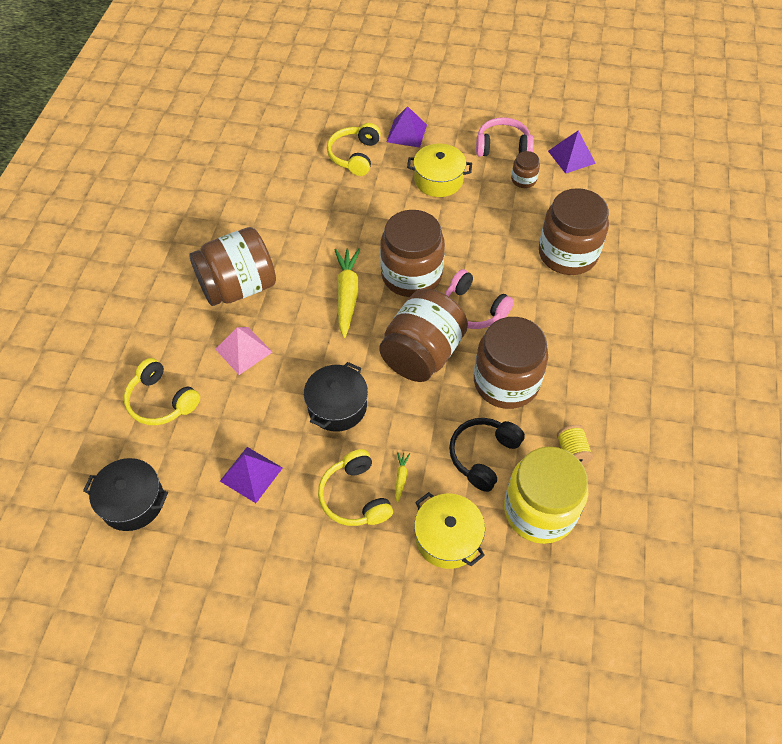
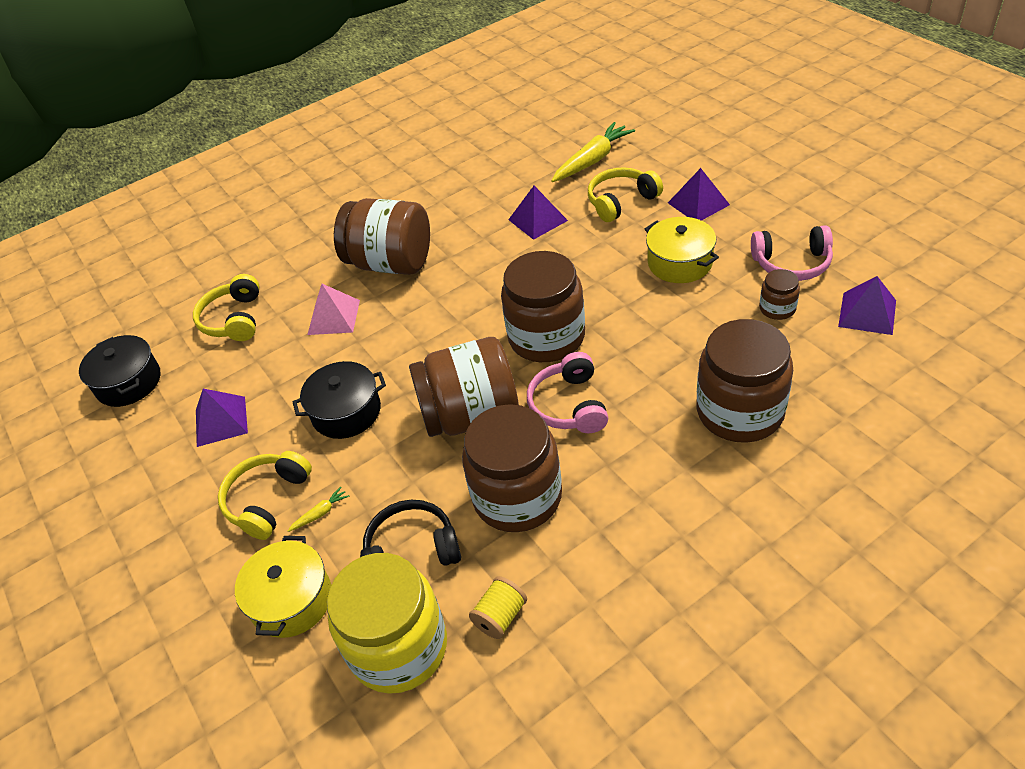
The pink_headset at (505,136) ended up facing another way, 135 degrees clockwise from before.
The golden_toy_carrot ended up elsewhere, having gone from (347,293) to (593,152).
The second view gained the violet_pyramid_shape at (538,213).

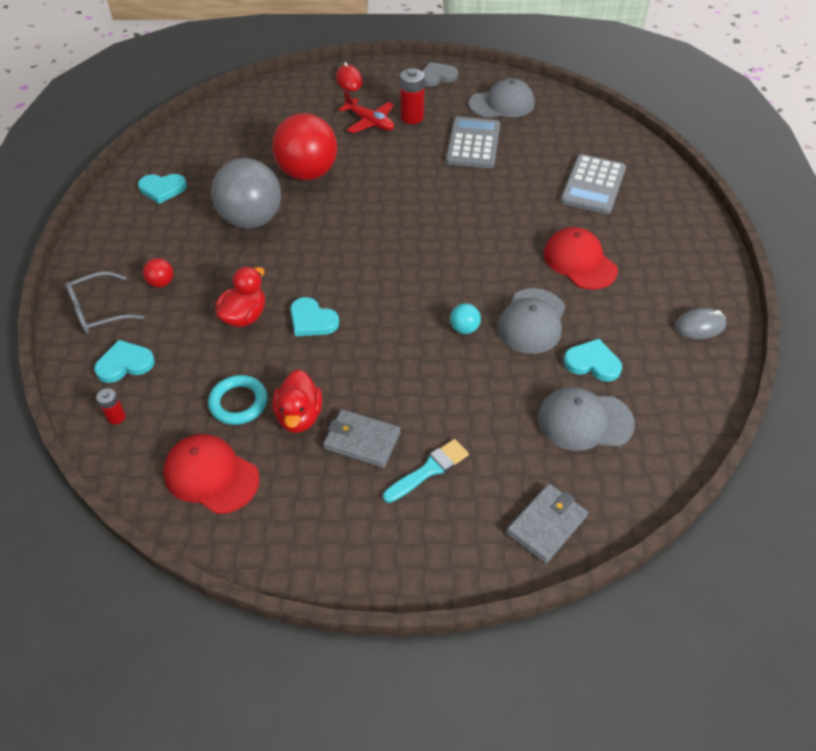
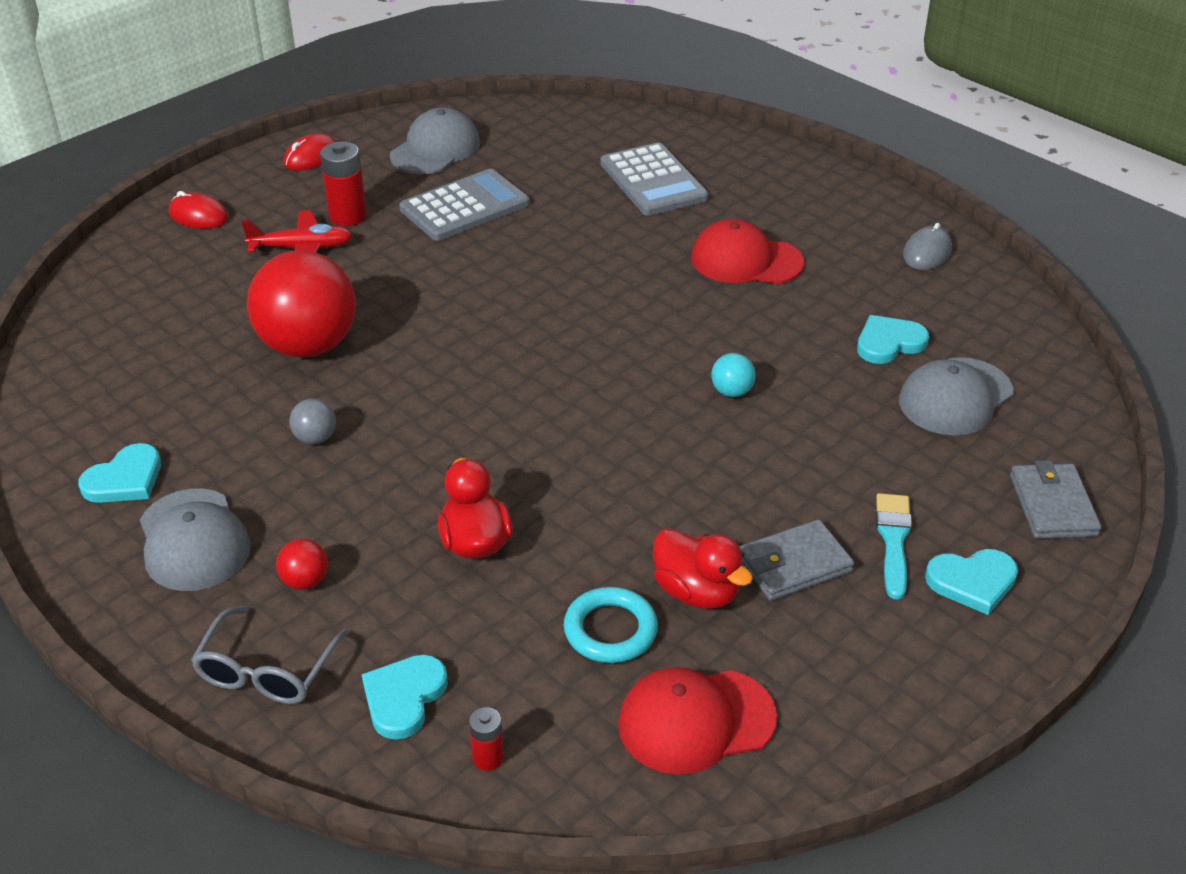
Where the ash-grey_heart_shape stood at (440,74), the crimson_computer_mouse came to stand at (310,152).
The ash-grey_calculator at (473,142) ended up facing another way, 90 degrees clockwise from before.
The size of the ash-grey_play_ball at (246,193) changed by a factor of 0.40.
The ash-grey_baseball_cap ended up elsewhere, having gone from (531,321) to (195,539).
The turquoise_heart_shape ended up elsewhere, having gone from (314,316) to (971,582).

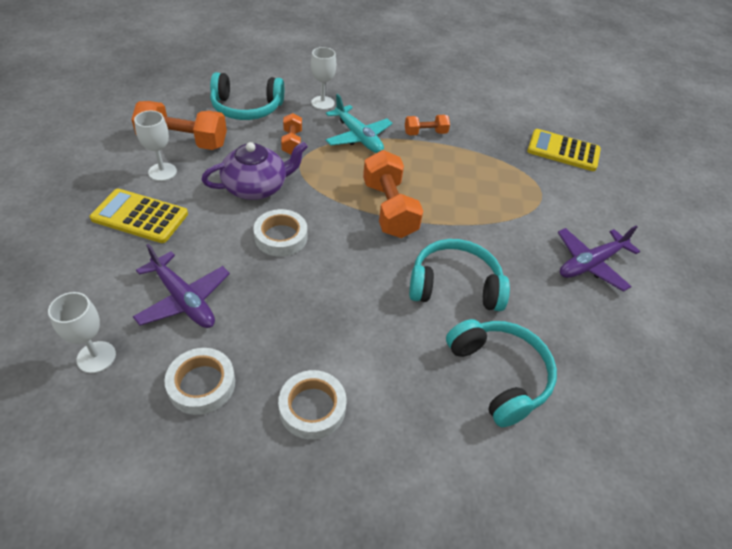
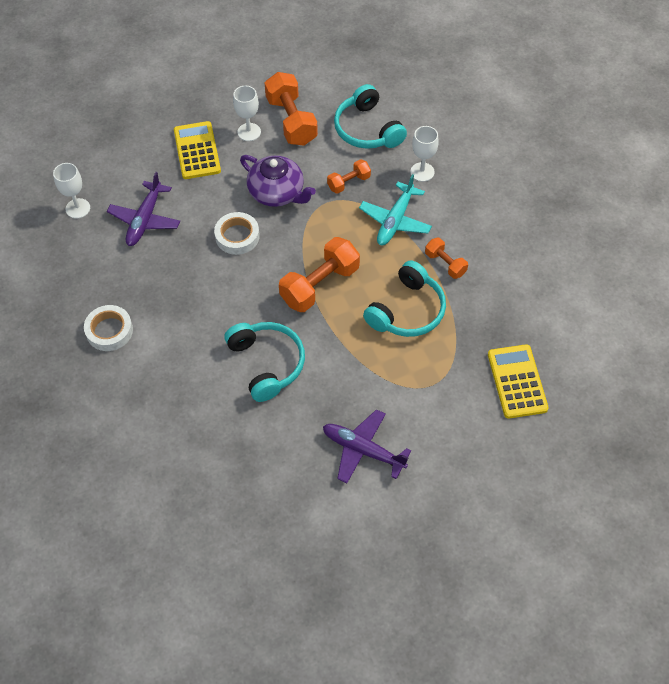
The turquoise_headset ended up elsewhere, having gone from (501,373) to (404,299).
The second view lost the snow-white_sticky_tape at (199,381).

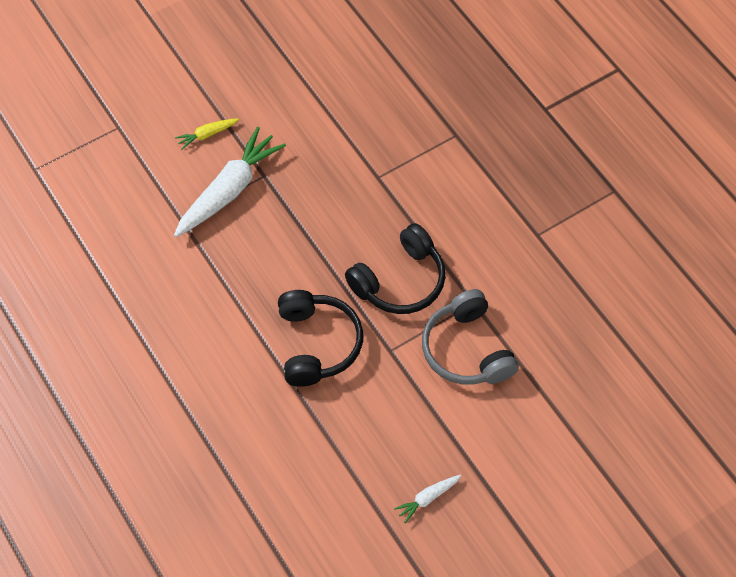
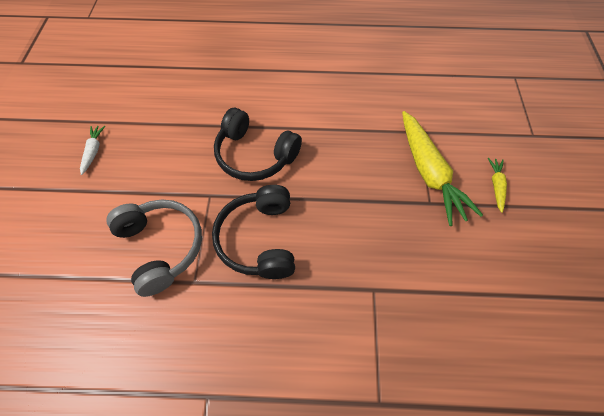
What was the snow-white_toy_carrot at (230,182) turned into the golden_toy_carrot at (442,168).
The ash-grey_headset at (470,337) ended up facing another way, 45 degrees clockwise from before.

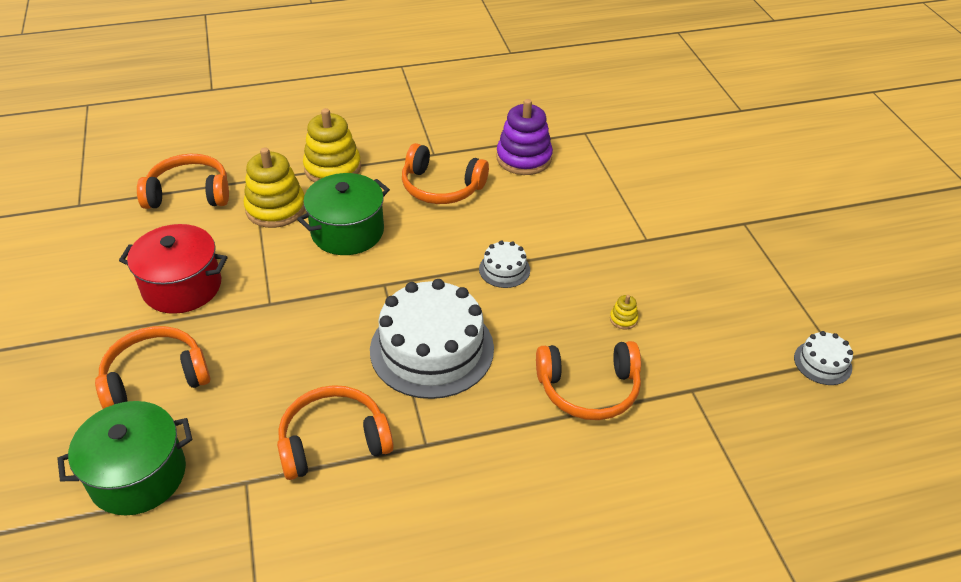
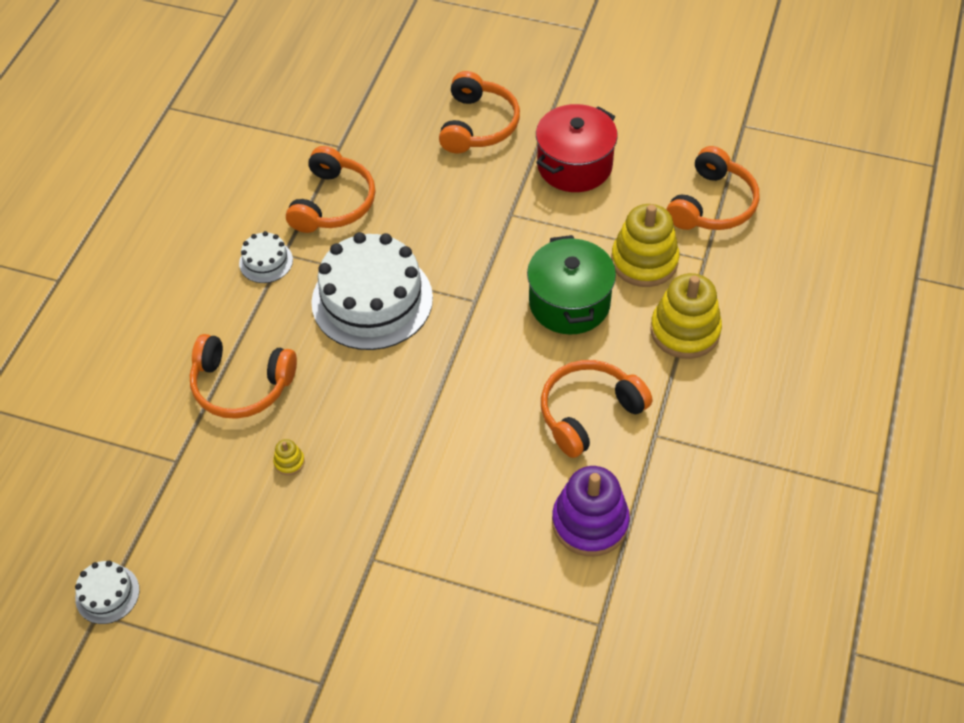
The snow-white_cake ended up elsewhere, having gone from (504,264) to (266,257).
The bright_orange_headset at (588,380) ended up facing another way, 105 degrees counterclockwise from before.
The second view lost the leaf-green_stockpot at (124,458).

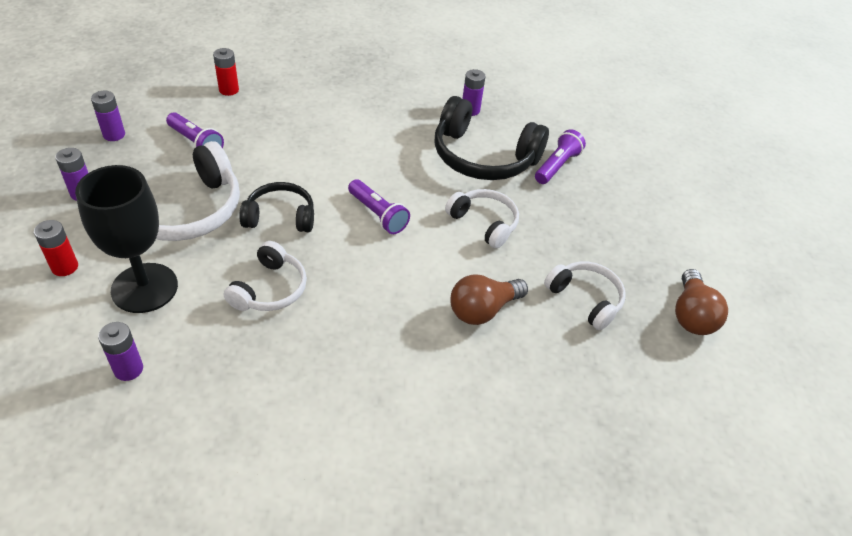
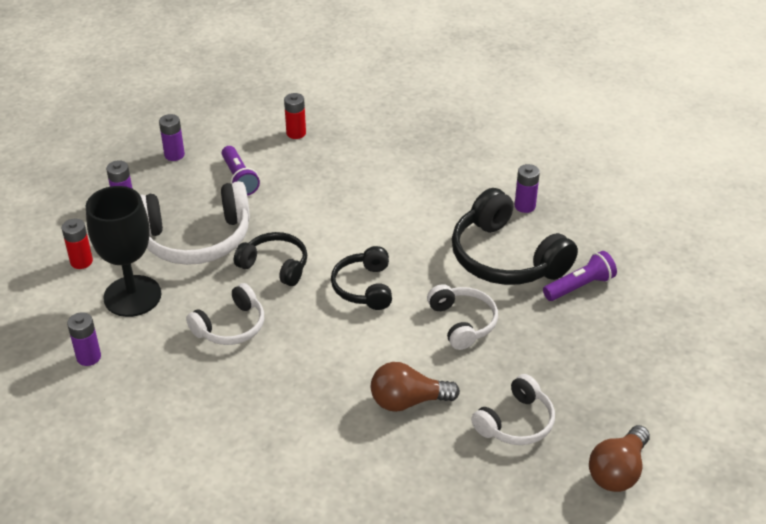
Where the violet_pocket_torch stood at (379,206), the ebony_headset came to stand at (361,278).
The snow-white_headset at (585,295) ended up facing another way, 60 degrees clockwise from before.

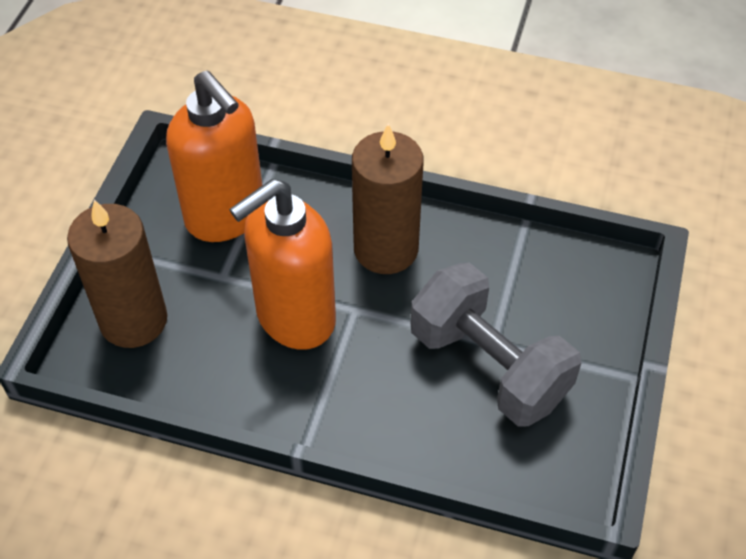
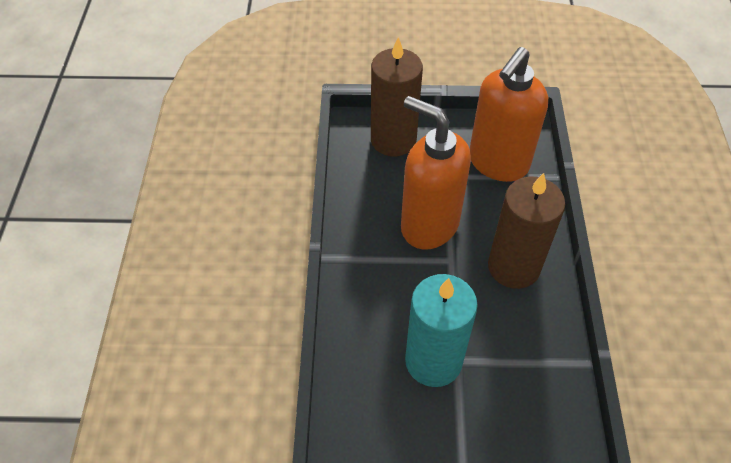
Where the ash-grey_hand_weight stood at (495,344), the turquoise_wax_candle came to stand at (441,330).

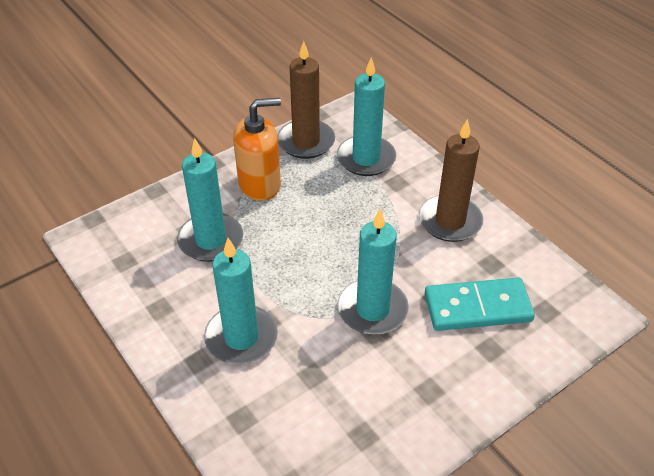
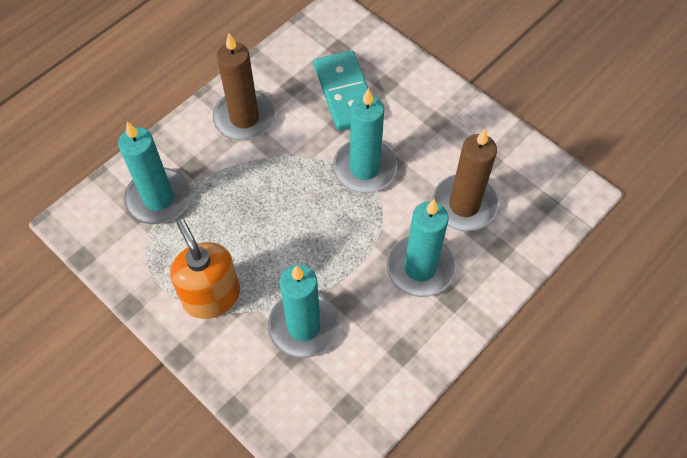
The russet_wax_candle ended up elsewhere, having gone from (306,100) to (465,180).

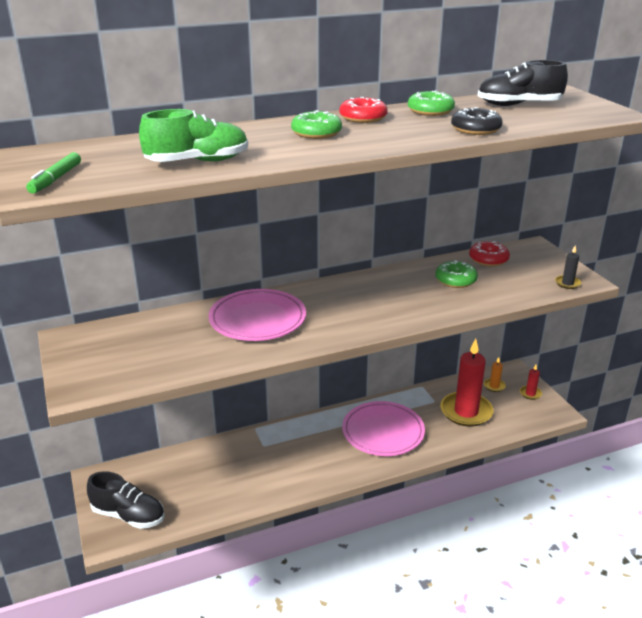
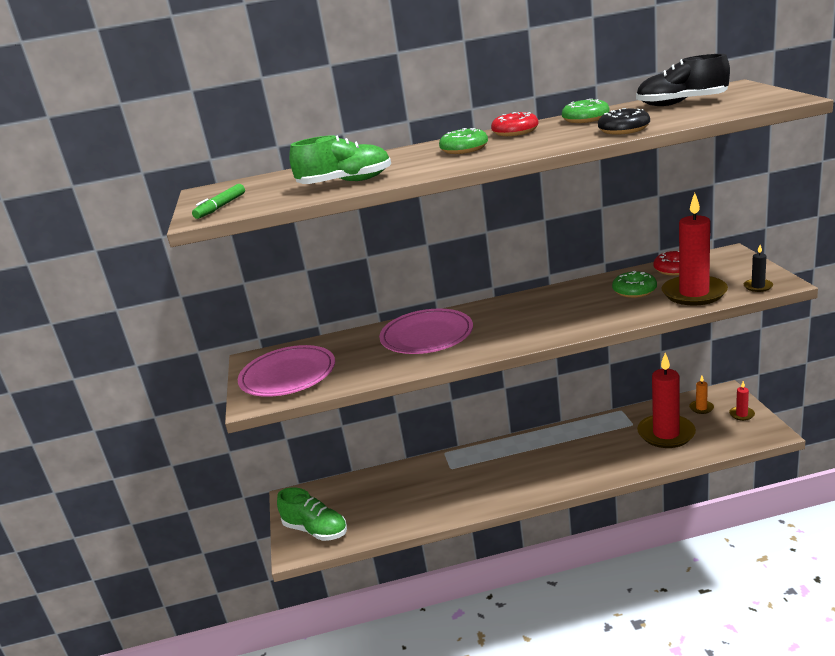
The pink_flat_dish ended up elsewhere, having gone from (383,428) to (286,371).
What was the ebony_lace-up_shoe at (126,500) turned into the leaf-green_lace-up_shoe at (312,514).
The second view gained the crimson_wax_candle at (695,249).

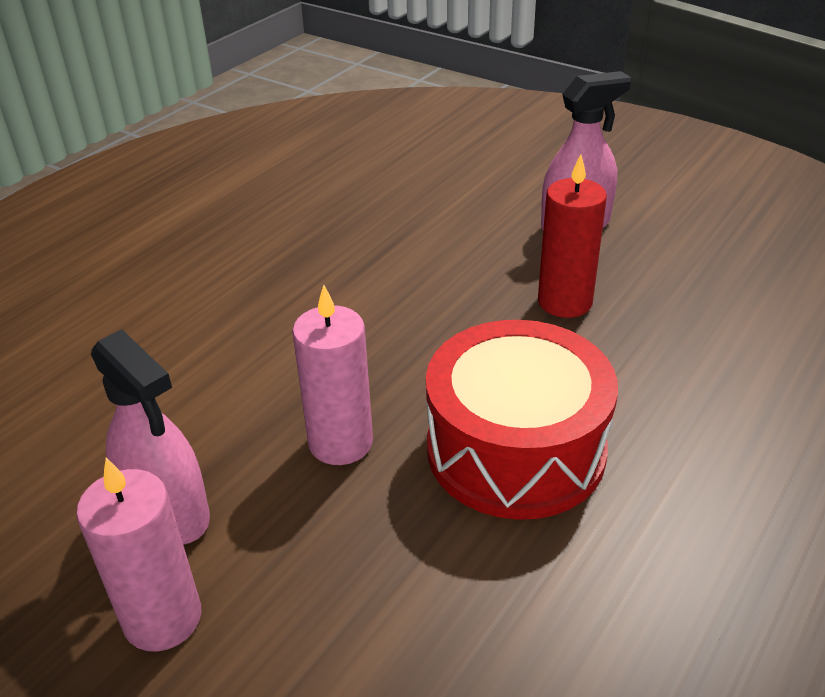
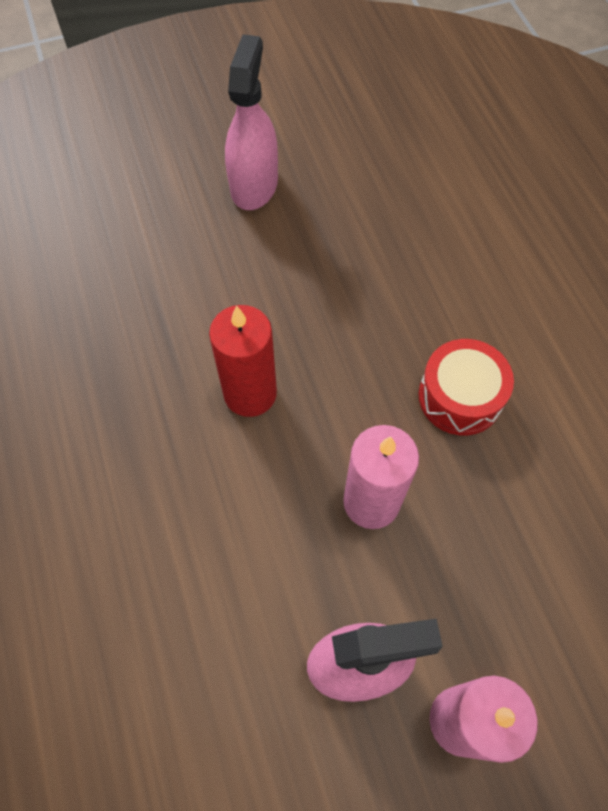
The crimson_wax_candle ended up elsewhere, having gone from (572,236) to (243,361).
The size of the crimson_drum at (522,420) changed by a factor of 0.58.

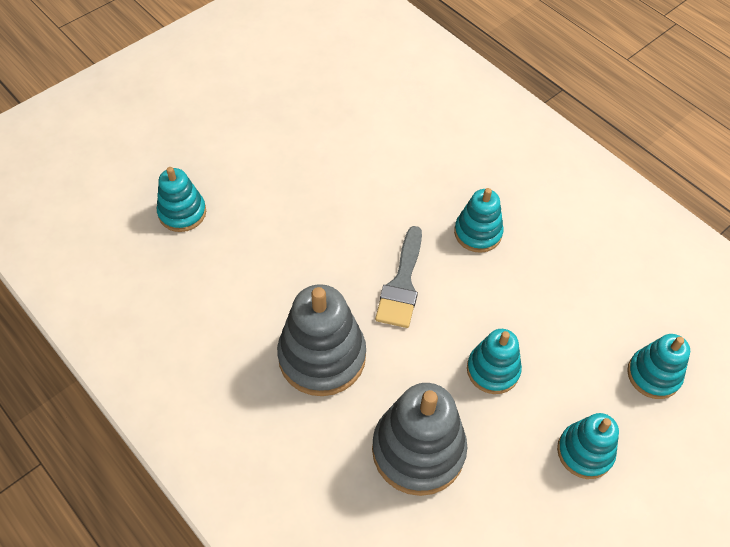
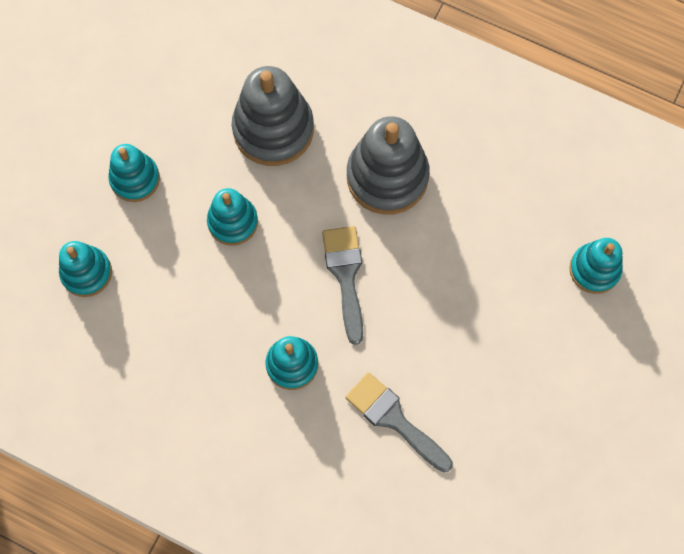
The second view gained the ash-grey_paintbrush at (399,422).

